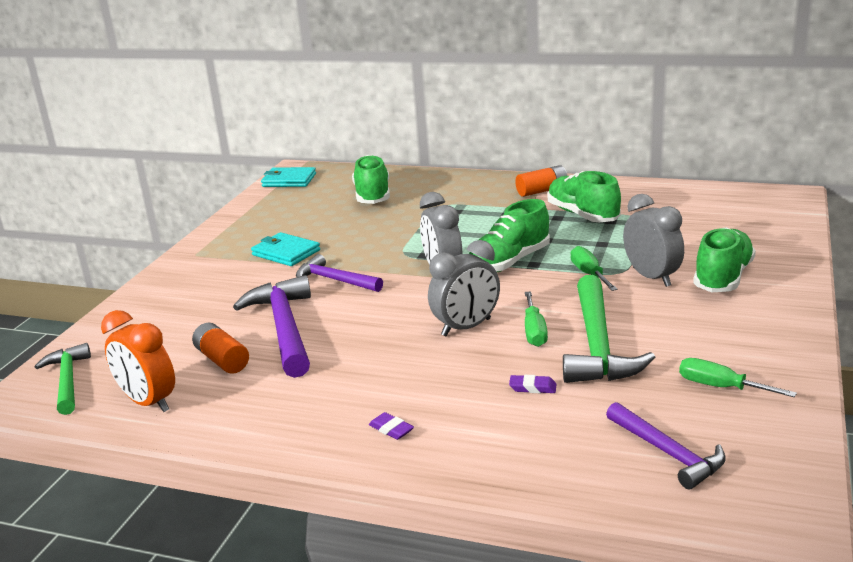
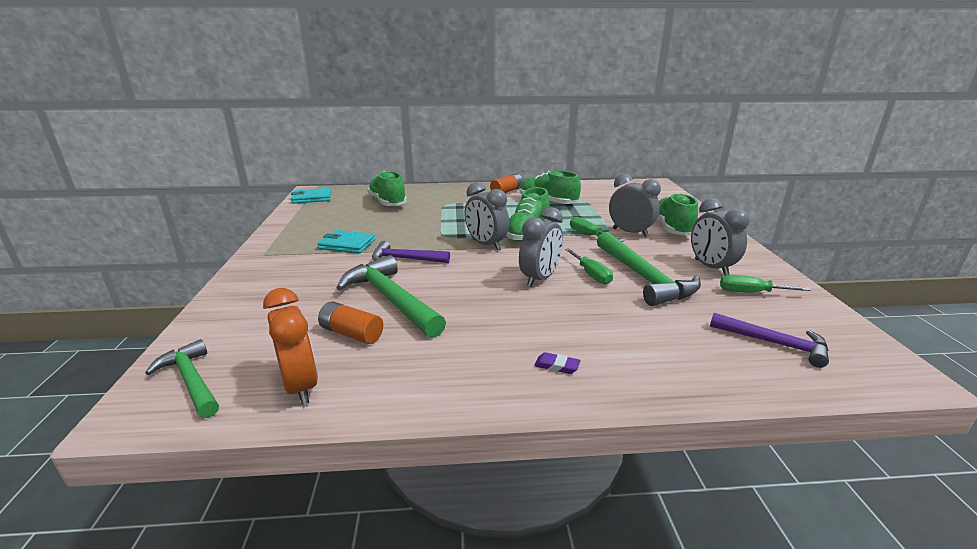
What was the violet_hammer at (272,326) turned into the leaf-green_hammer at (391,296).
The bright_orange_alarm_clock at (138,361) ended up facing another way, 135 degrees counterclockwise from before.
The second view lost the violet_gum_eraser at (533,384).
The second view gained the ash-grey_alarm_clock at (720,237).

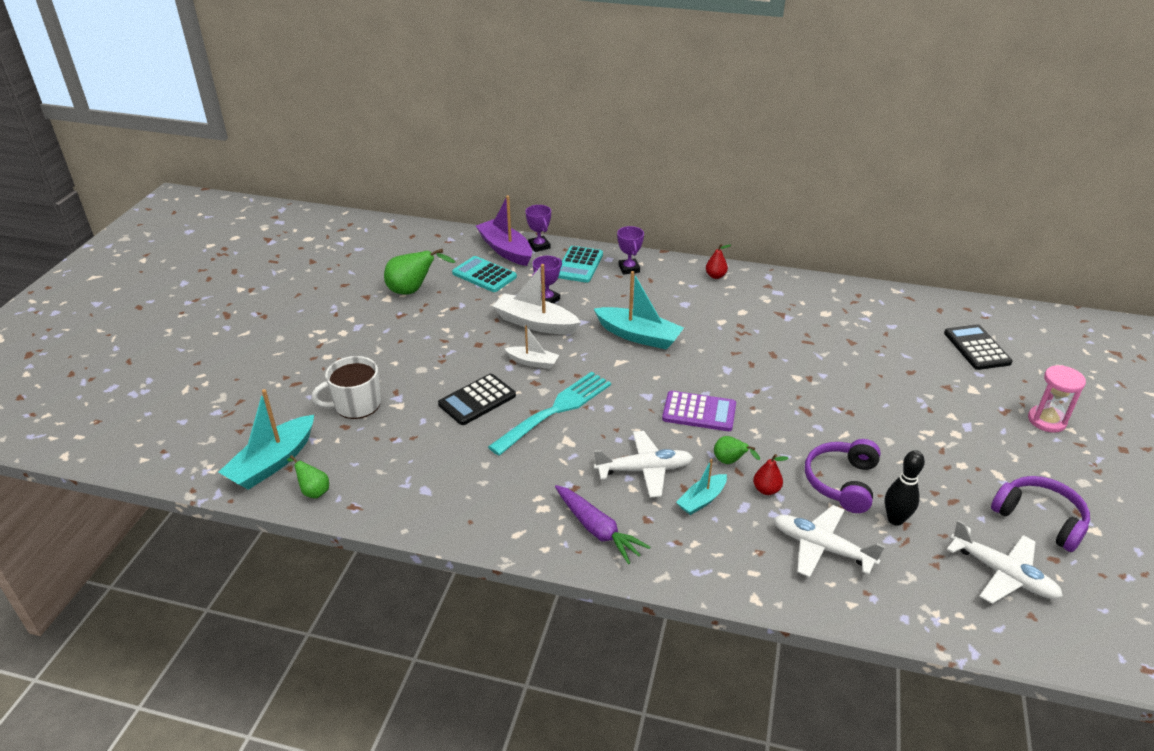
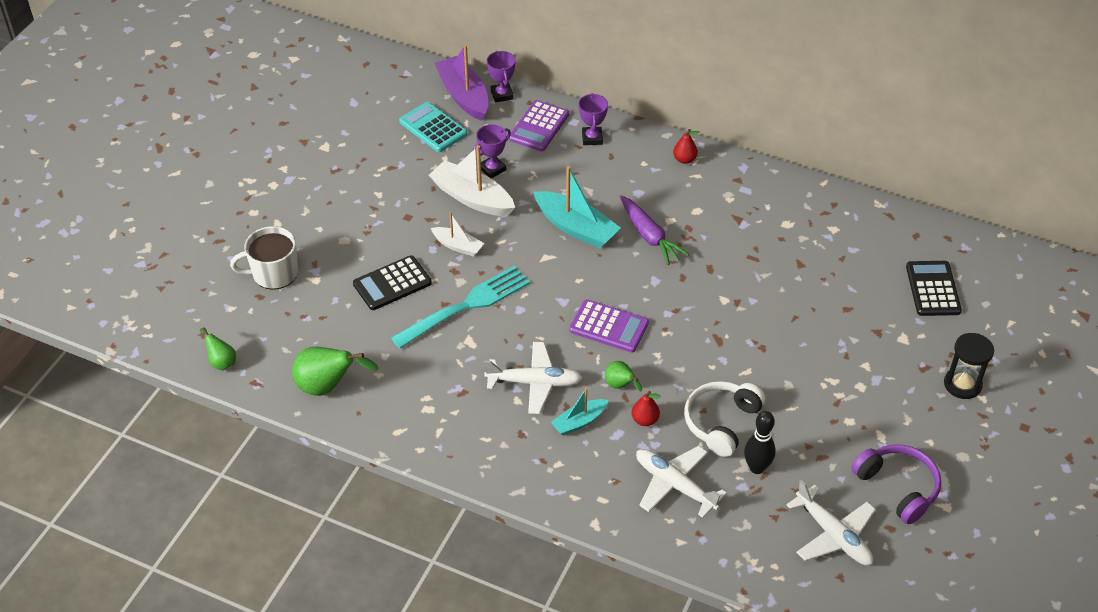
What was the turquoise_calculator at (580,264) turned into the violet_calculator at (539,125).
The leaf-green_toy_pear ended up elsewhere, having gone from (419,272) to (335,371).
What was the pink_hourglass at (1057,399) turned into the ebony_hourglass at (969,366).
The second view lost the turquoise_toy_boat at (266,439).
What was the violet_headset at (843,476) turned into the snow-white_headset at (725,419).
The violet_toy_carrot ended up elsewhere, having gone from (602,524) to (654,230).

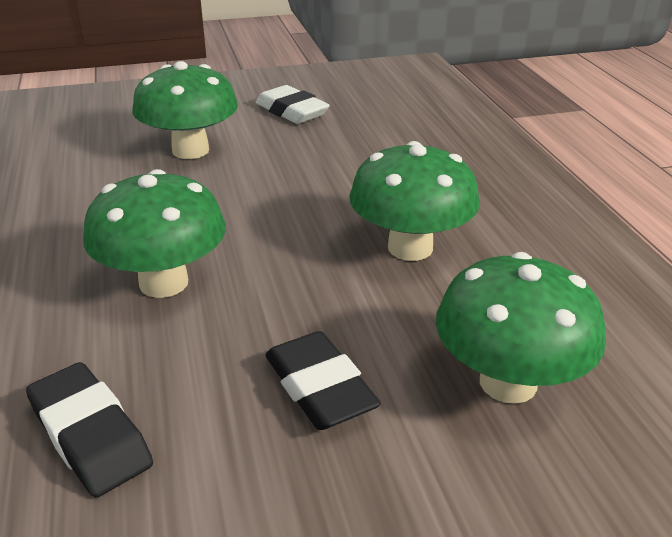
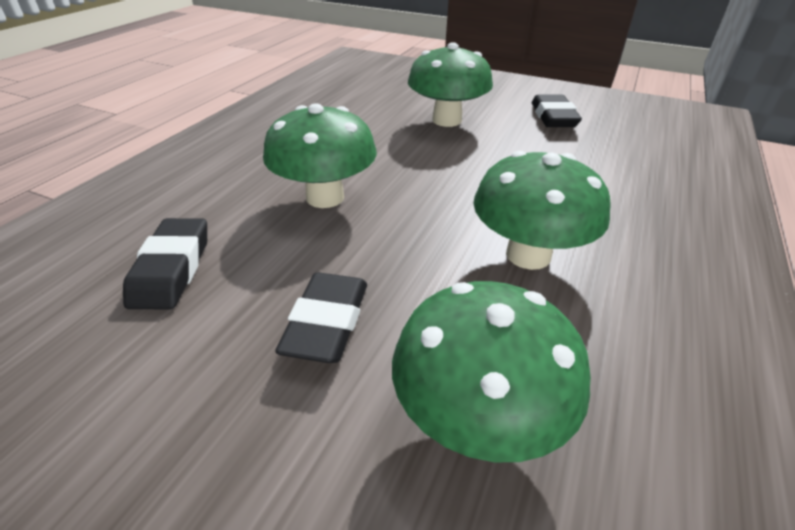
What was the snow-white_gum_eraser at (293,104) turned into the ebony_gum_eraser at (557,110).

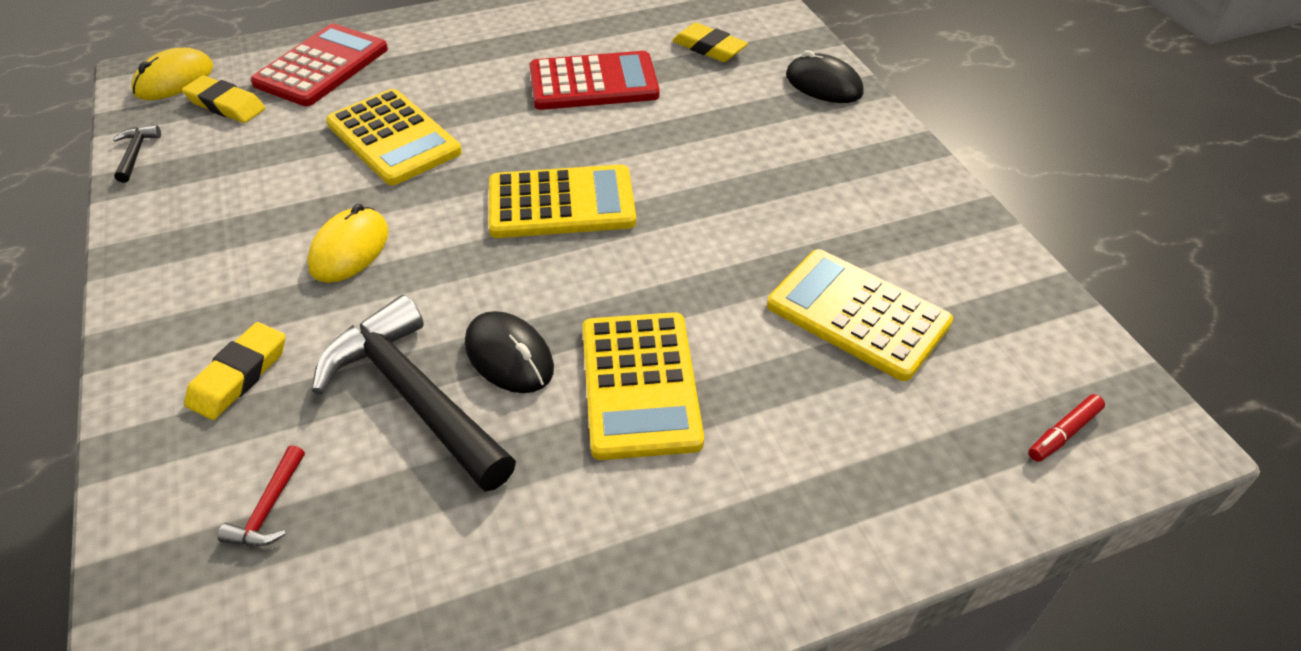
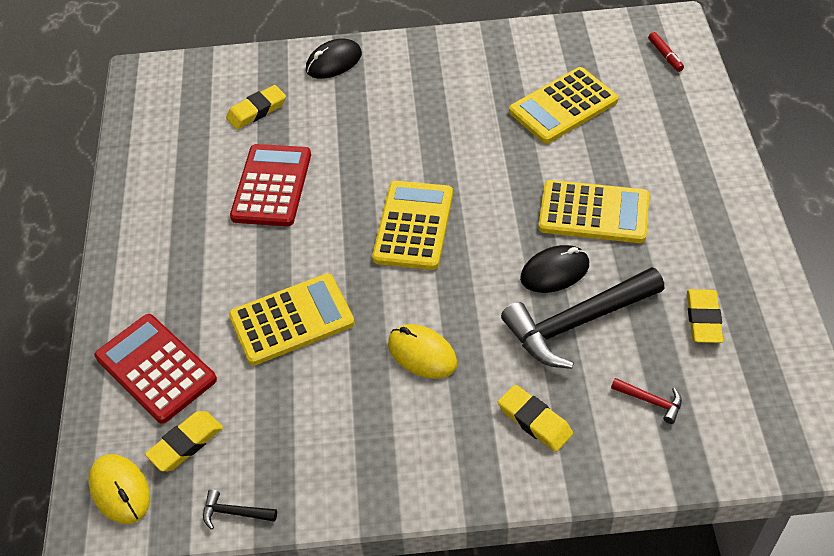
The second view gained the golden_gum_eraser at (705,316).

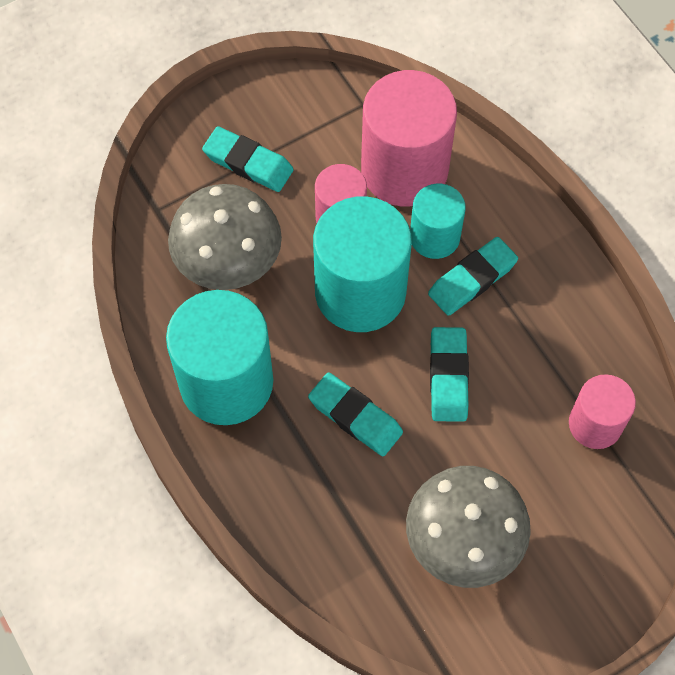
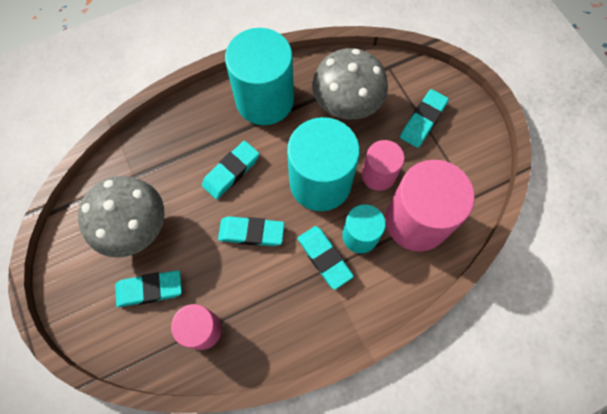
The second view gained the turquoise_gum_eraser at (148,288).

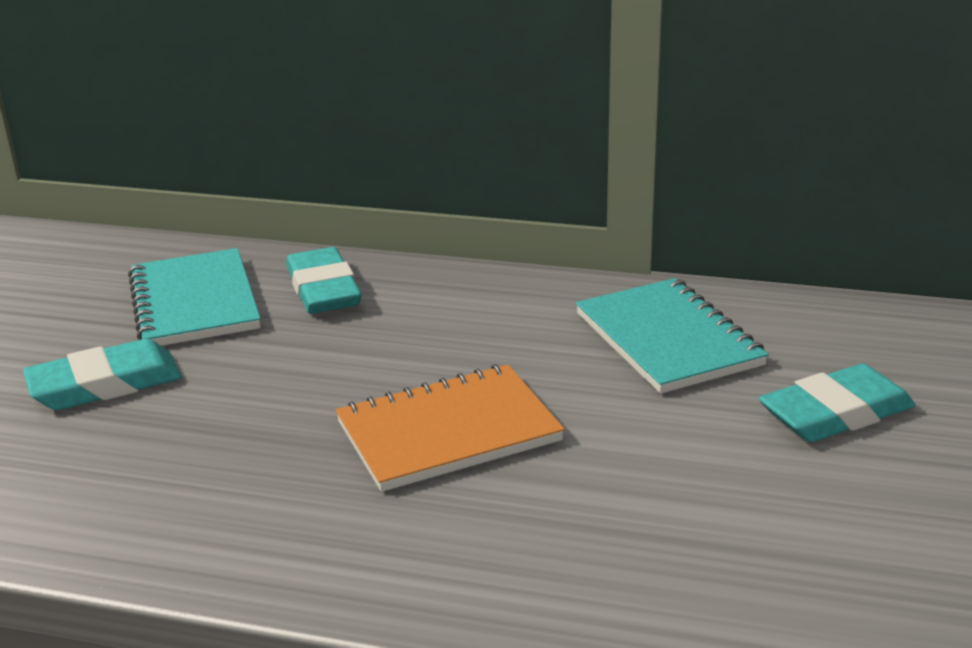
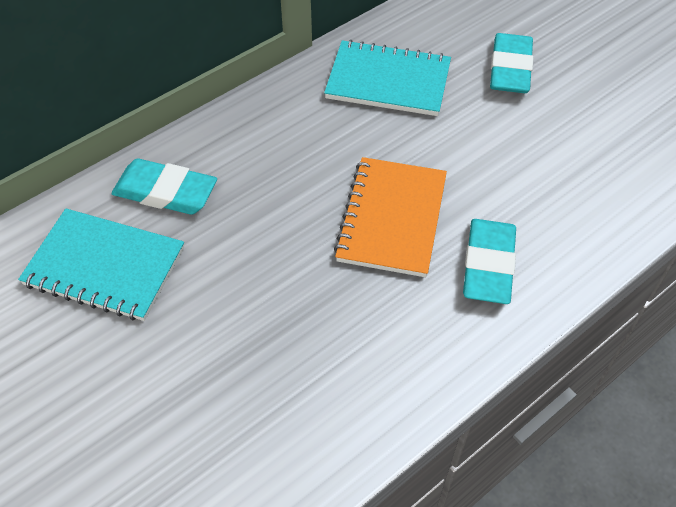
The turquoise_gum_eraser ended up elsewhere, having gone from (102,374) to (489,261).

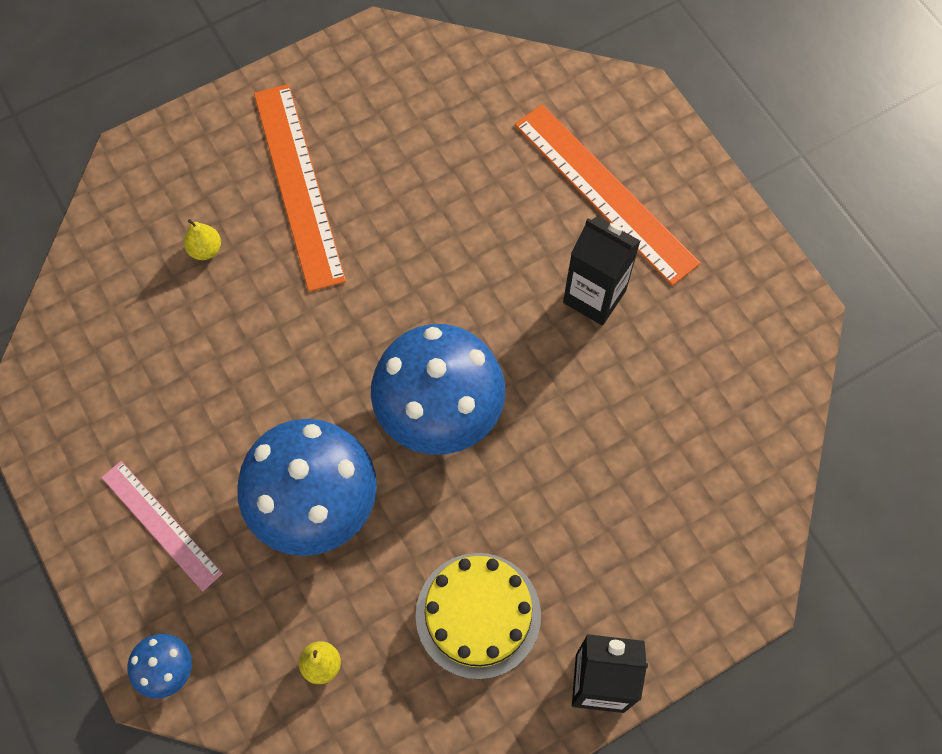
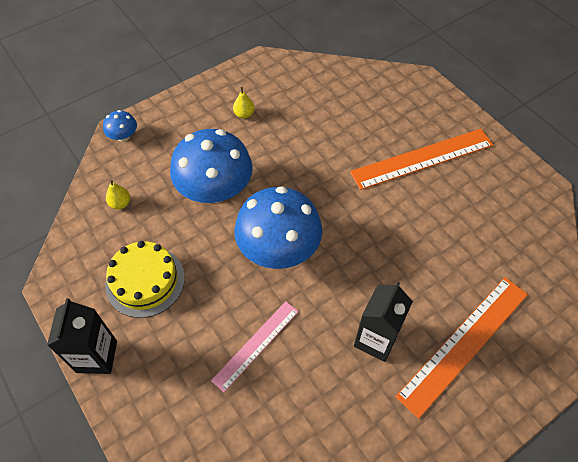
The golden_toy_pear ended up elsewhere, having gone from (202,239) to (243,103).
The pink_measuring_stick ended up elsewhere, having gone from (162,526) to (255,346).

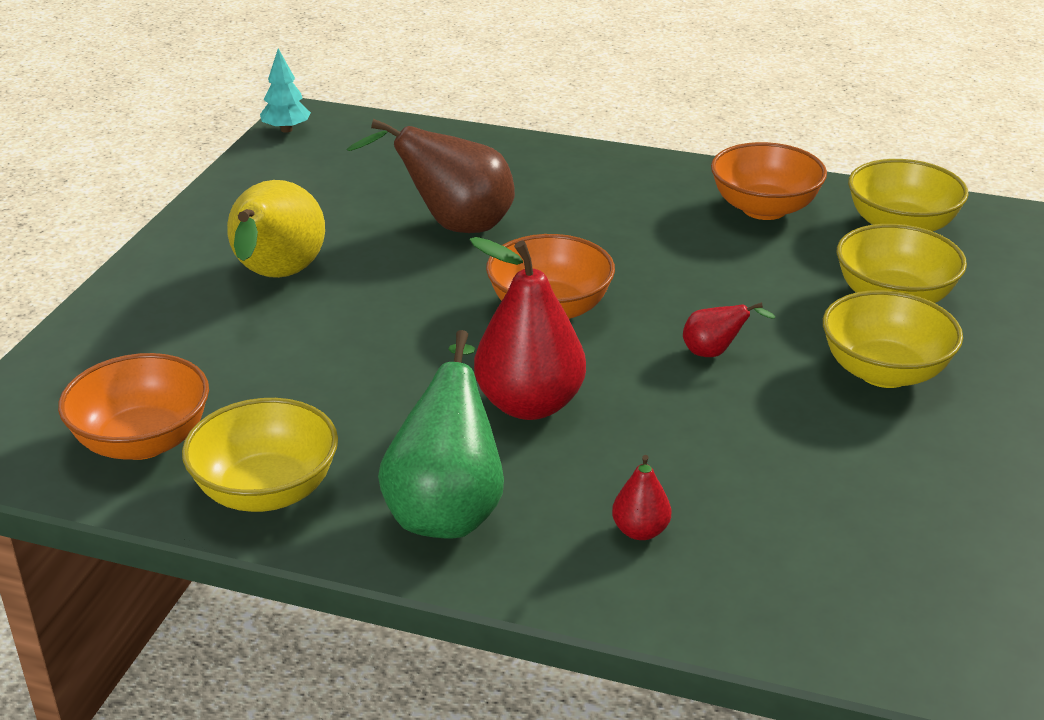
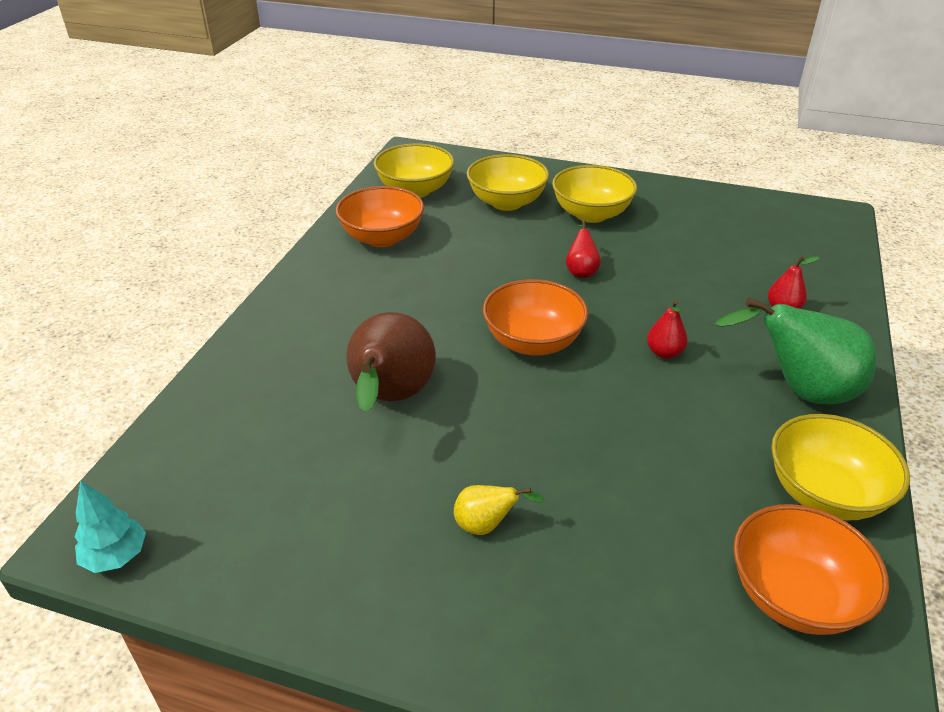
The size of the golden_toy_pear at (276,229) changed by a factor of 0.47.
The size of the crimson_toy_pear at (528,328) changed by a factor of 0.47.

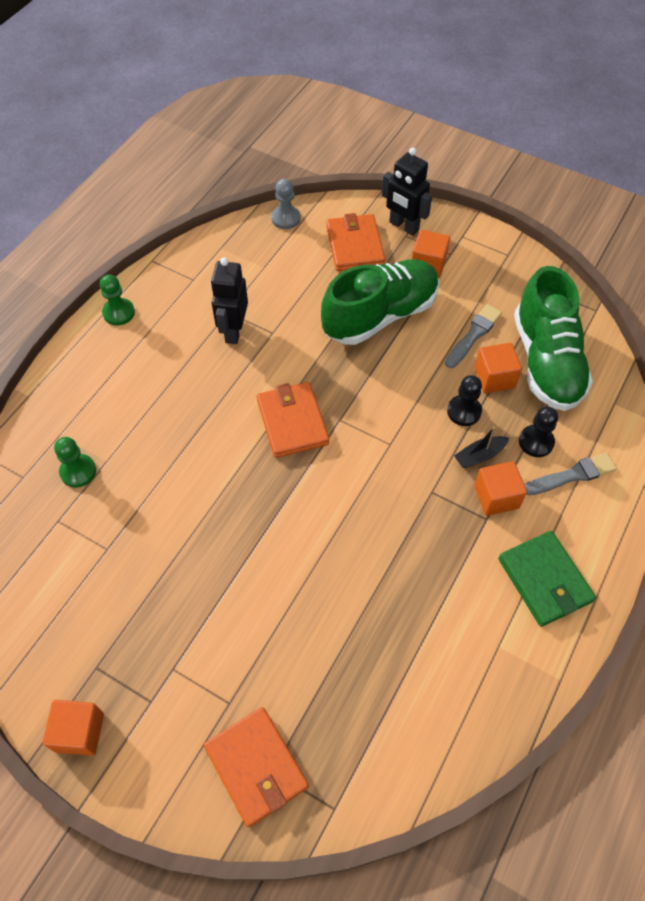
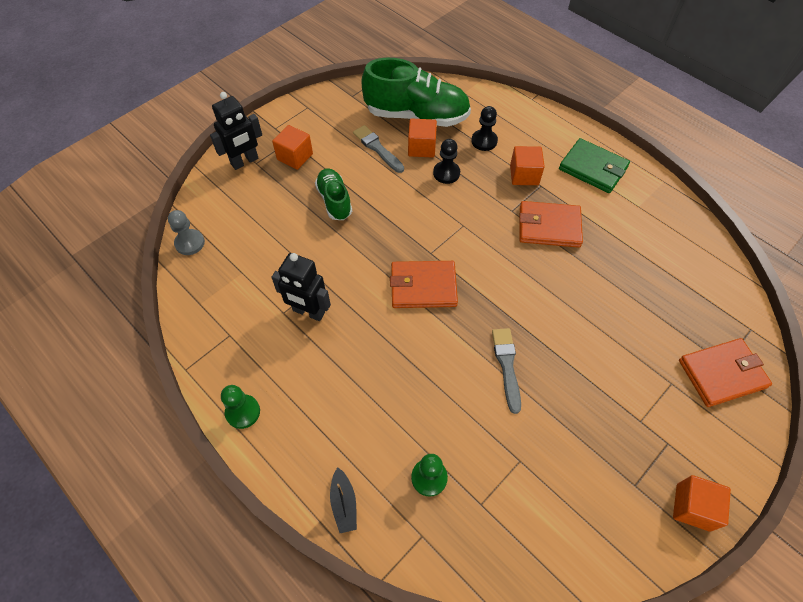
The bright_orange_card_wallet ended up elsewhere, having gone from (355,242) to (551,224).
The size of the leaf-green_lace-up_shoe at (380,302) changed by a factor of 0.55.
The ebony_toy_boat ended up elsewhere, having gone from (481,447) to (343,500).
The ash-grey_paintbrush ended up elsewhere, having gone from (571,474) to (506,371).
The leaf-green_card_wallet at (547,579) ended up facing another way, 45 degrees clockwise from before.

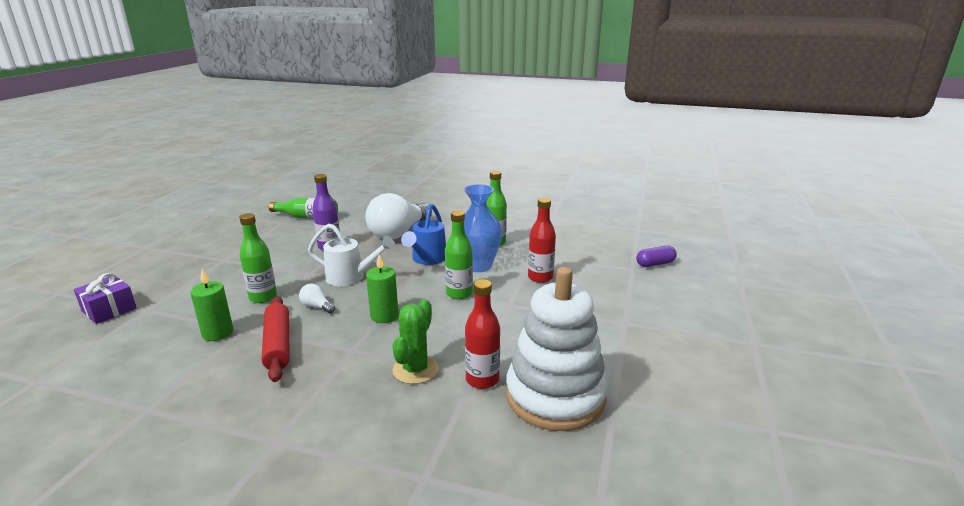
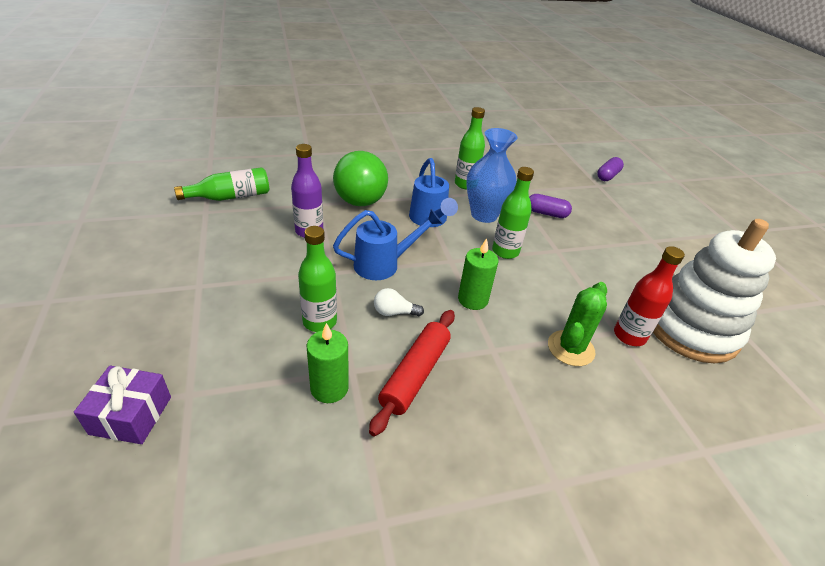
What was the snow-white_lightbulb at (398,216) turned into the leaf-green_lightbulb at (360,178).
Where the crimson_drink_bottle stood at (542,240), the violet_pill came to stand at (550,206).
What was the snow-white_sprinkling_can at (352,255) turned into the blue_sprinkling_can at (388,244).
The crimson_dough_roller at (276,339) ended up facing another way, 75 degrees clockwise from before.
The leaf-green_cactus at (415,341) ended up facing another way, 45 degrees clockwise from before.

